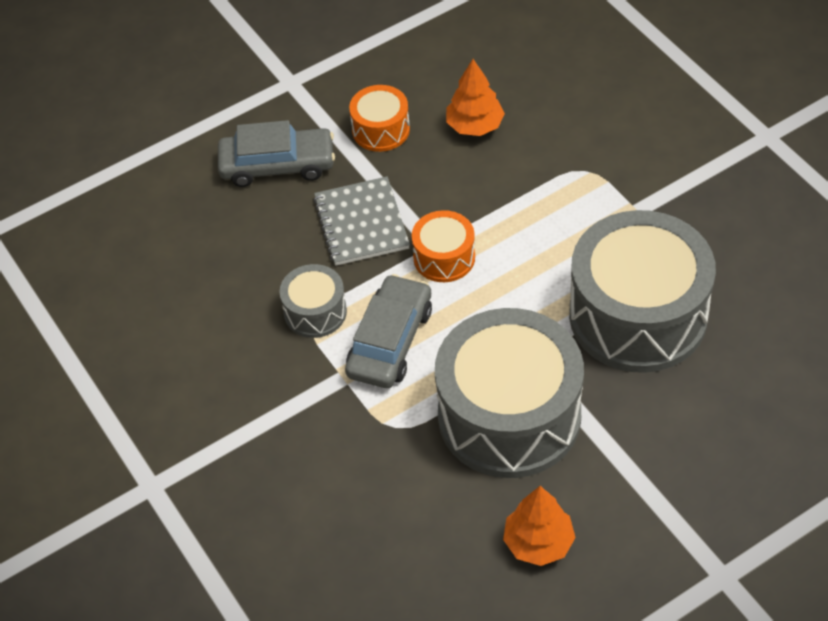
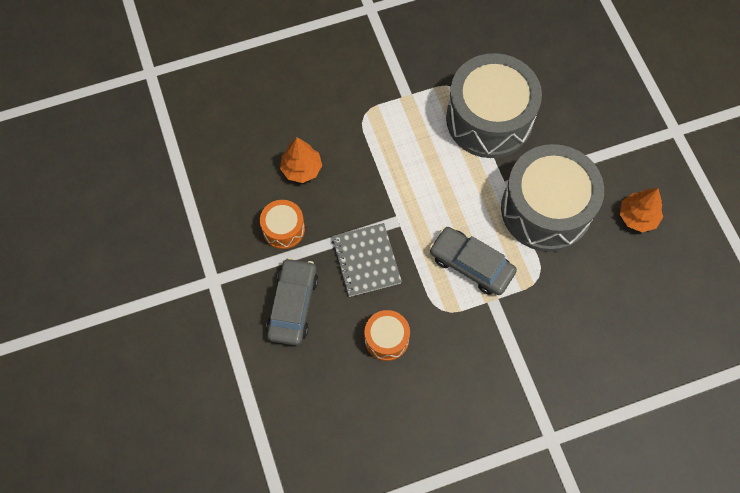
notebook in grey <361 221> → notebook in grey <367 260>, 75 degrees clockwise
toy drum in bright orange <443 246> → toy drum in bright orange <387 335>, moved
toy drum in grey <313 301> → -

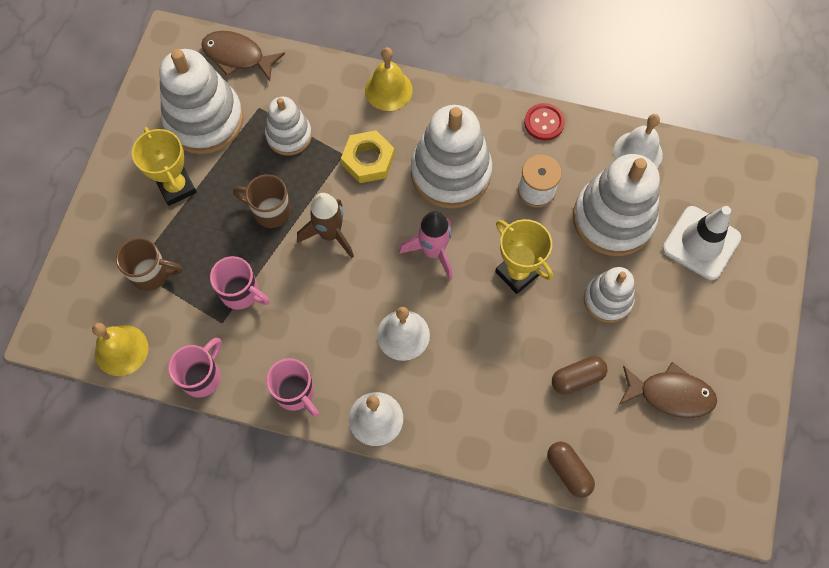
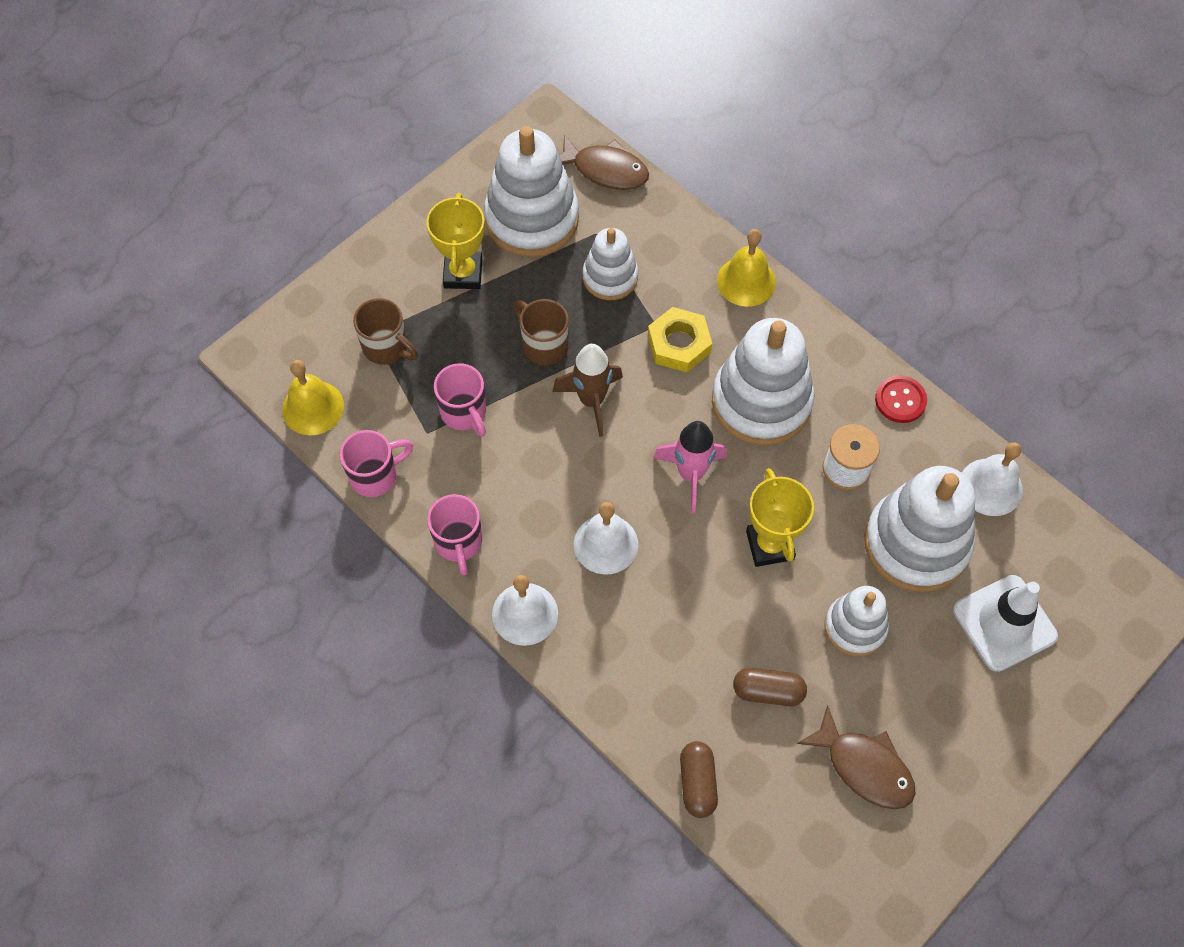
fish figure in brown <243 56> → fish figure in brown <604 162>, 150 degrees clockwise

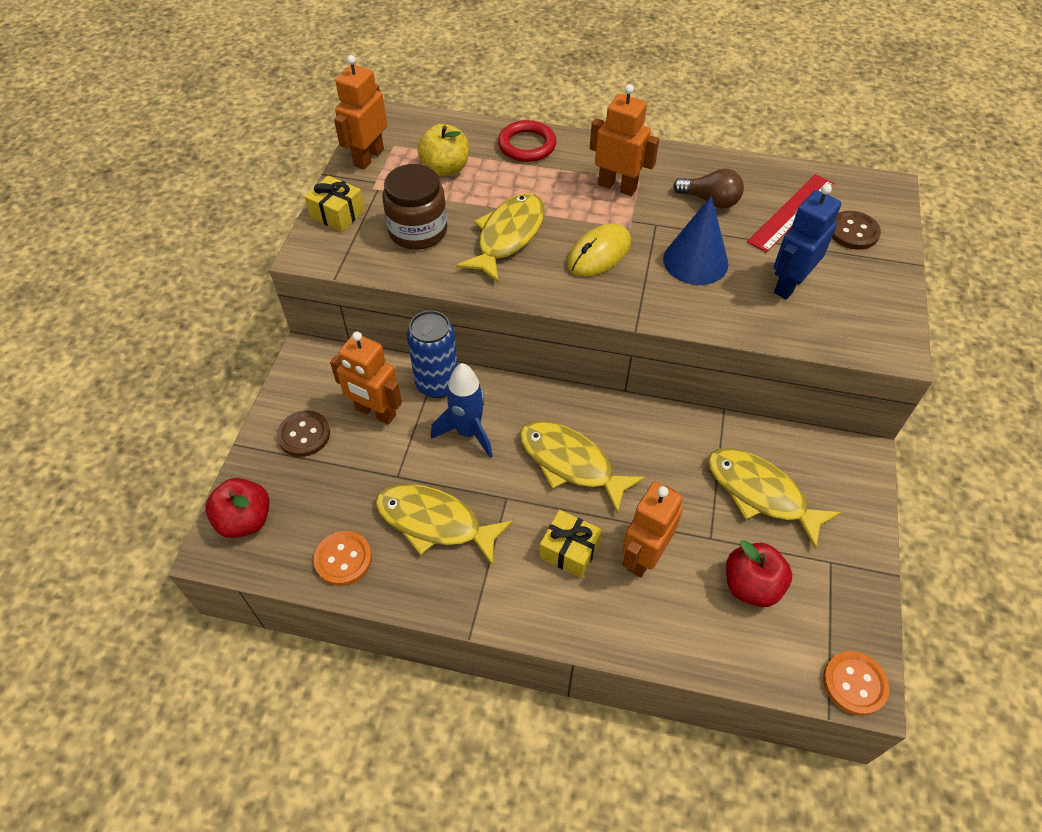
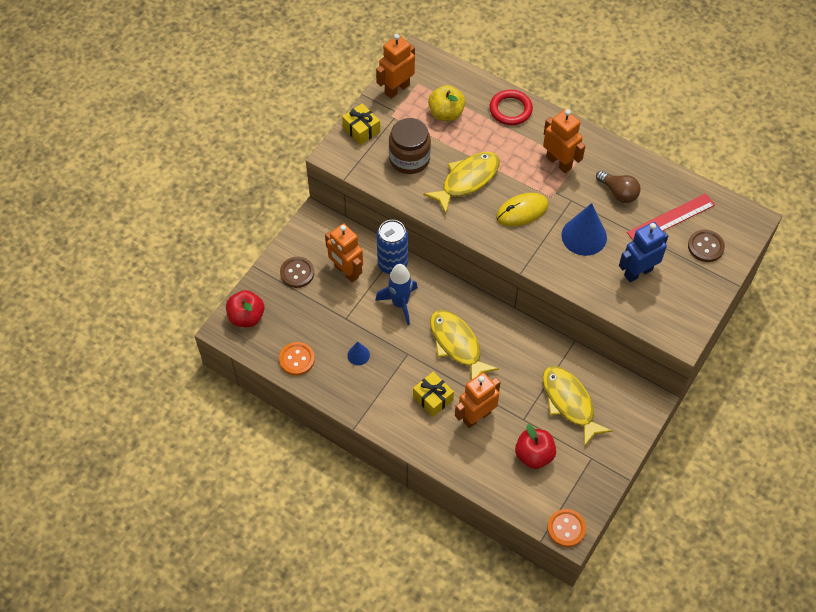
fish figure in yellow <444 525> → solid cone in blue <358 353>

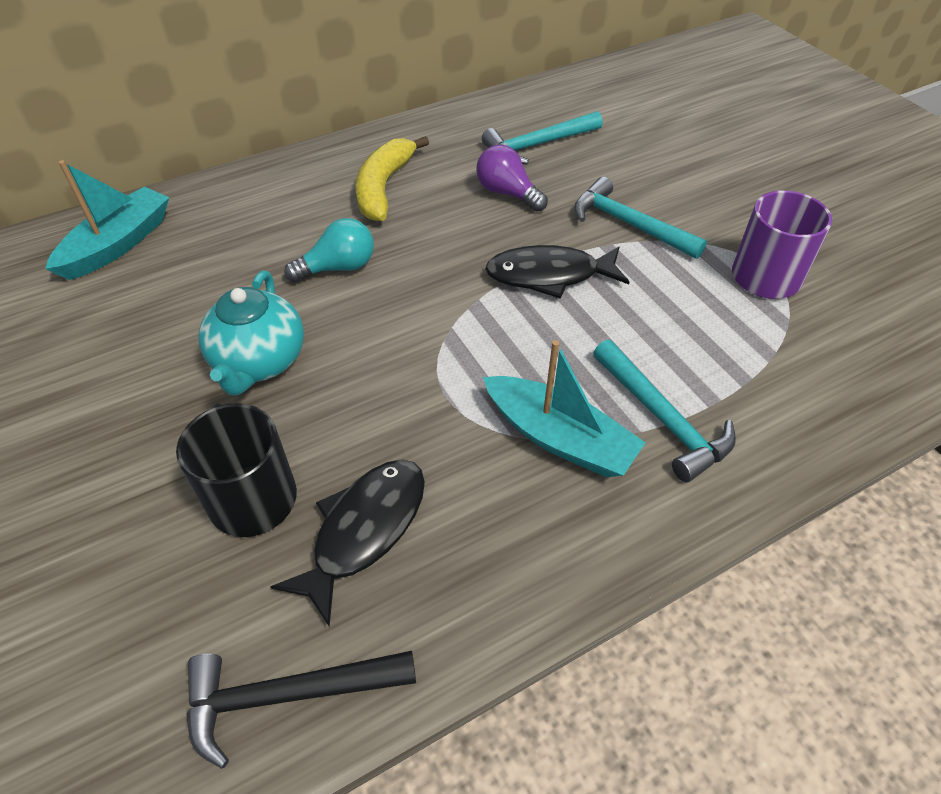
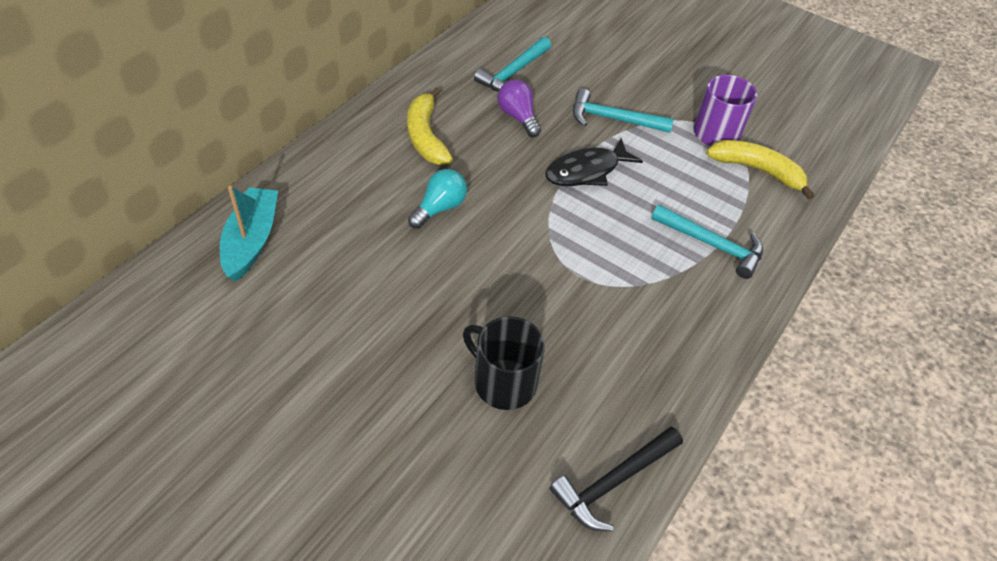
bulb in violet <512 178> → bulb in violet <519 108>, 45 degrees clockwise
- → banana in yellow <760 170>
teapot in aqua <251 333> → -
fish figure in jet-black <348 543> → -
sailboat in aqua <564 408> → -

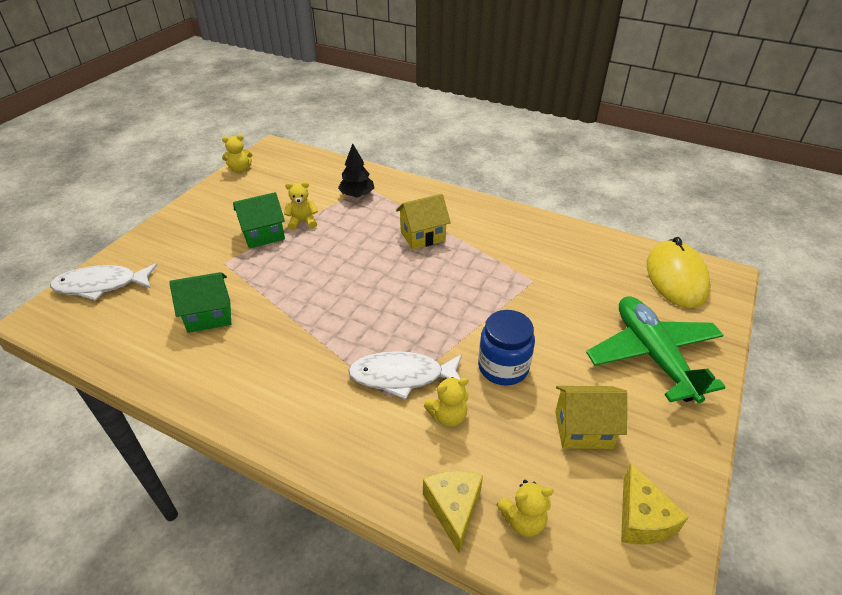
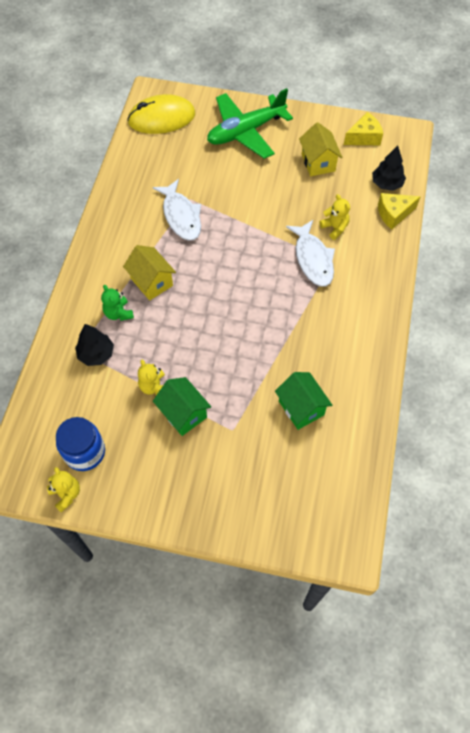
jar in blue <506 348> → jar in blue <80 444>, moved
- → stuffed bear in emerald <117 303>
fish figure in white <103 282> → fish figure in white <177 210>, moved
stuffed bear in yellow <525 508> → tree in jet-black <389 168>

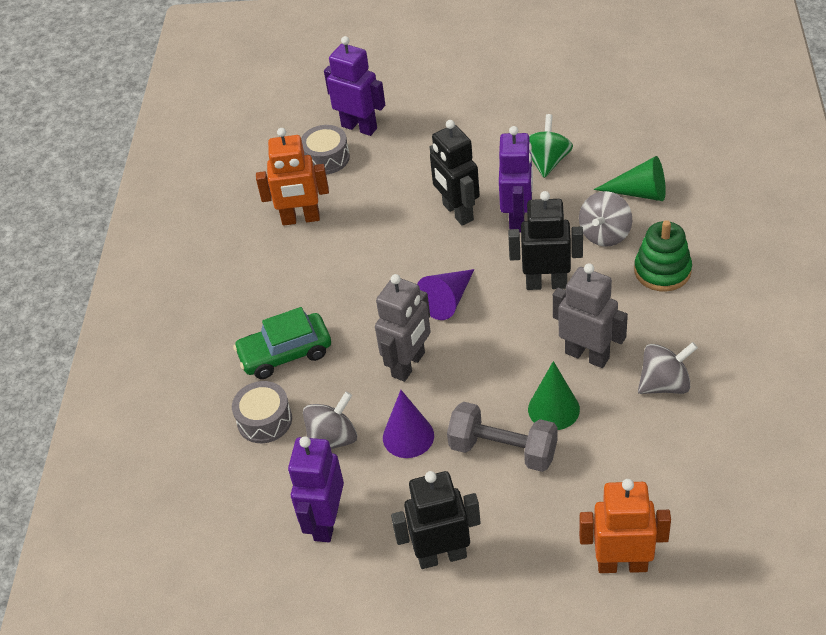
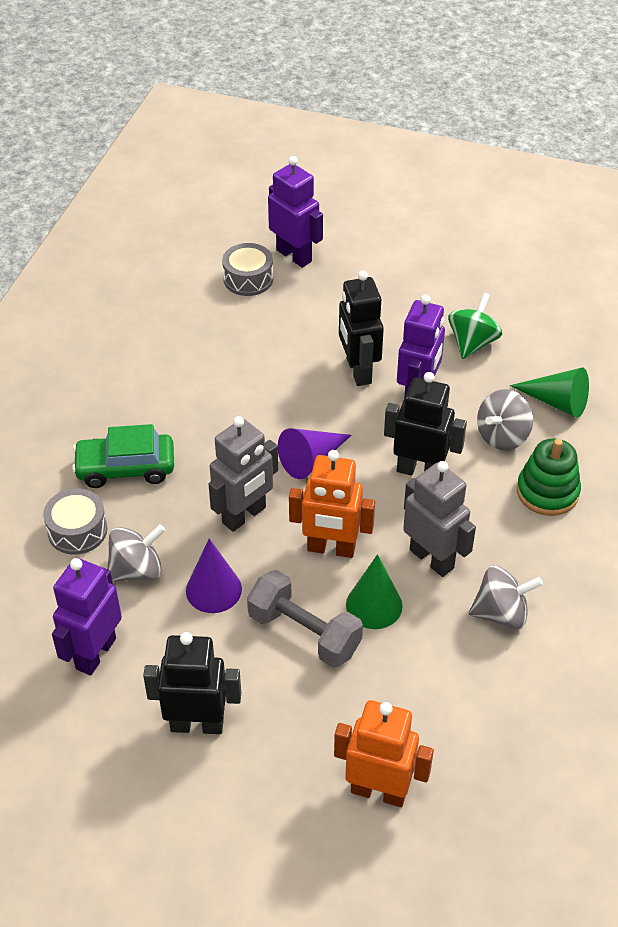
toy robot in bright orange <292 177> → toy robot in bright orange <332 504>, moved

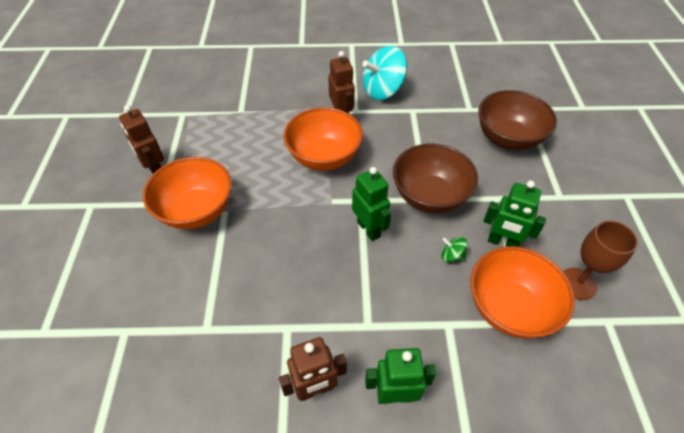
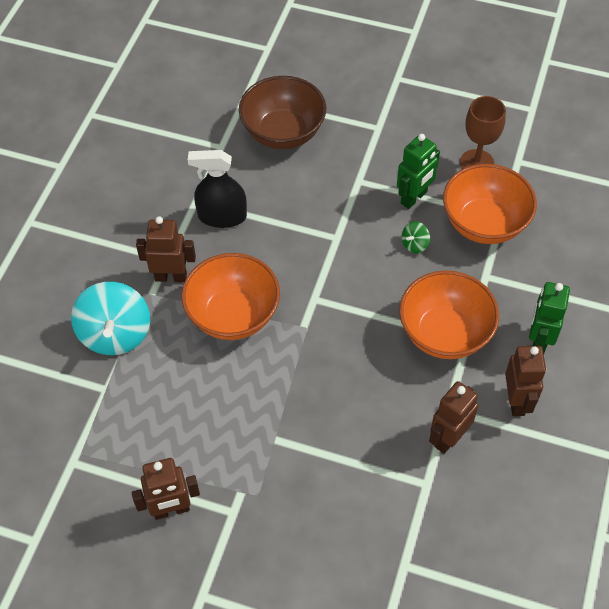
spinning top in aqua <385 73> → spinning top in aqua <110 318>, moved
- → spray bottle in jet-black <217 189>
bowl in bright orange <187 193> → bowl in bright orange <449 315>, moved
- → toy robot in brown <453 417>
toy robot in emerald <371 204> → -
bowl in brown <435 179> → -

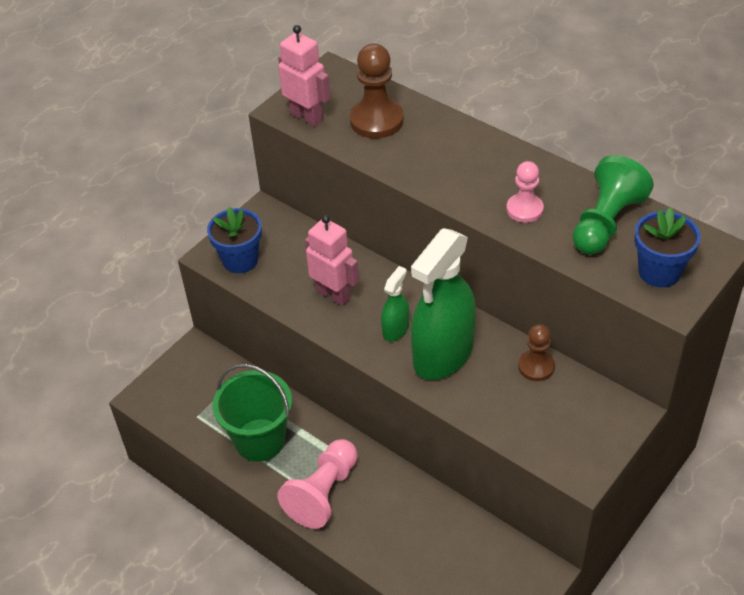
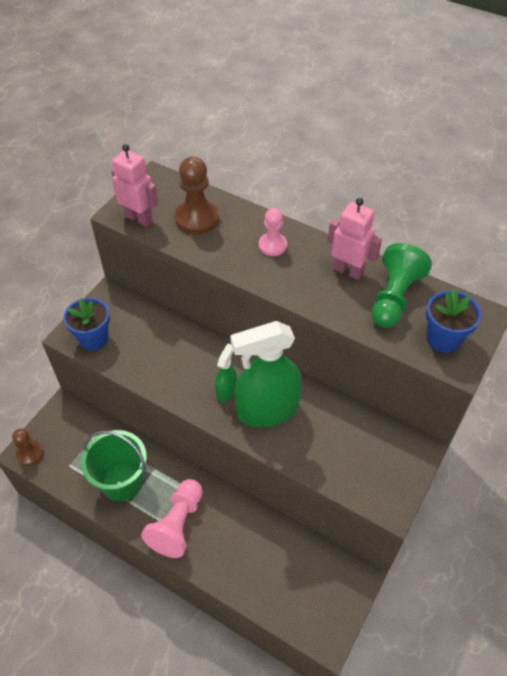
chess pawn in brown <536 352> → chess pawn in brown <28 447>, moved
spray bottle in emerald <443 304> → spray bottle in emerald <266 374>, 45 degrees clockwise
chess pawn in pink <525 192> → chess pawn in pink <273 232>, moved
toy robot in pink <332 260> → toy robot in pink <354 239>, moved

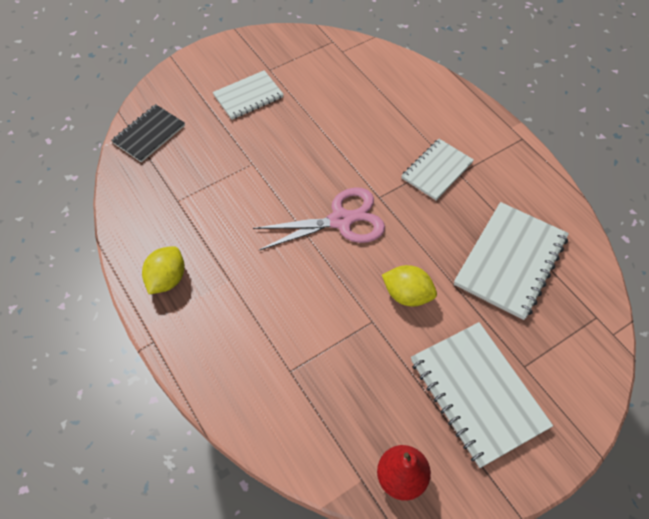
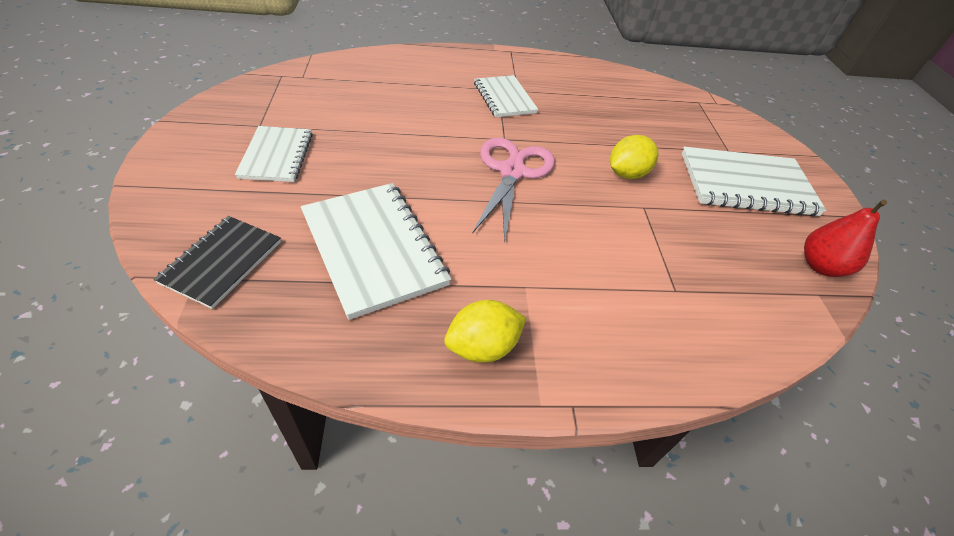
notebook in jet-black <148 133> → notebook in jet-black <217 262>, 45 degrees clockwise
notebook in white <511 261> → notebook in white <376 251>, moved
lemon in yellow <163 270> → lemon in yellow <485 331>, 75 degrees counterclockwise

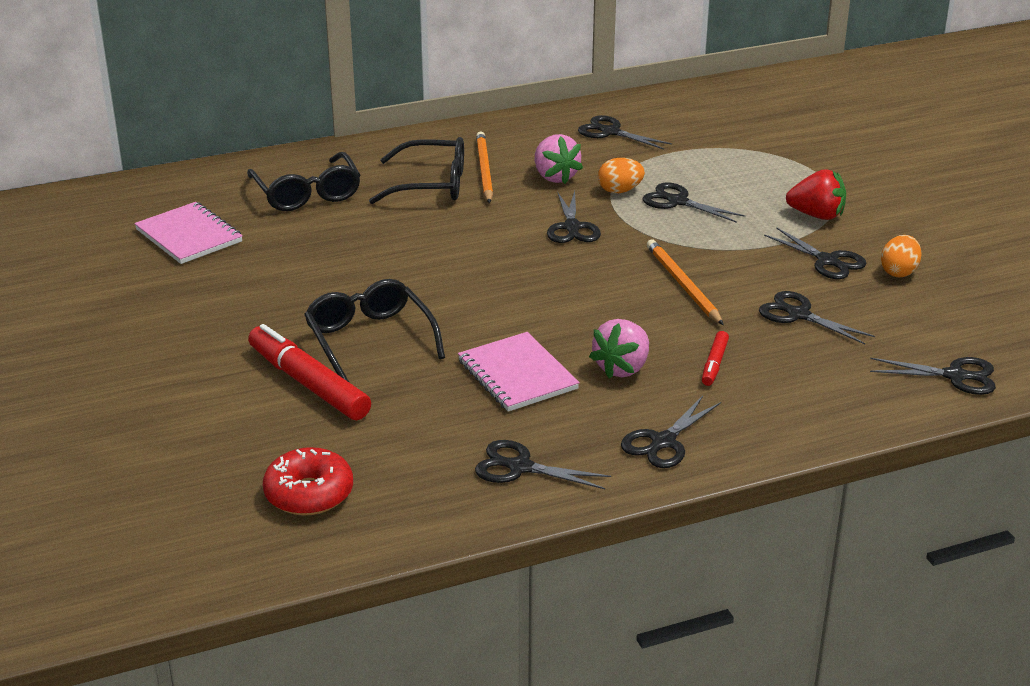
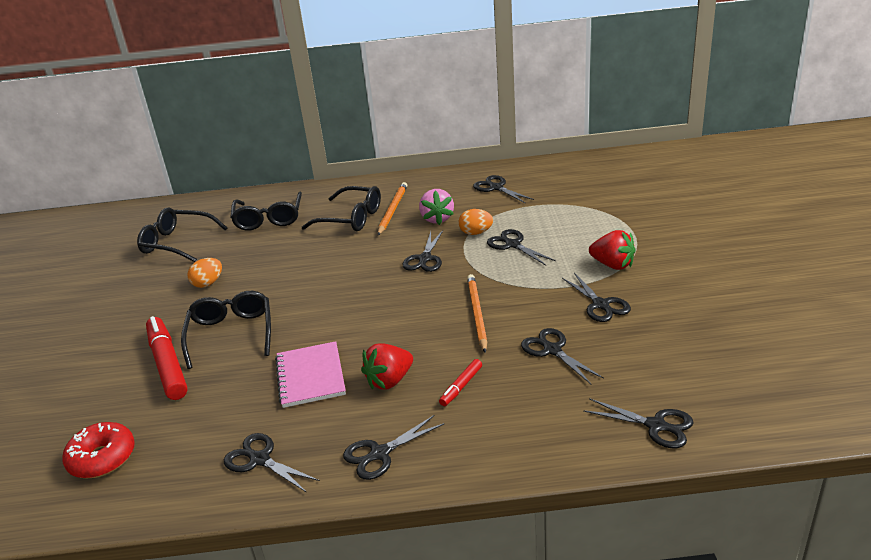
notebook in pink <188 233> → spectacles in jet-black <182 234>
egg in bright orange <901 256> → egg in bright orange <204 273>, moved
toy strawberry in pink <619 349> → toy strawberry in red <387 367>

